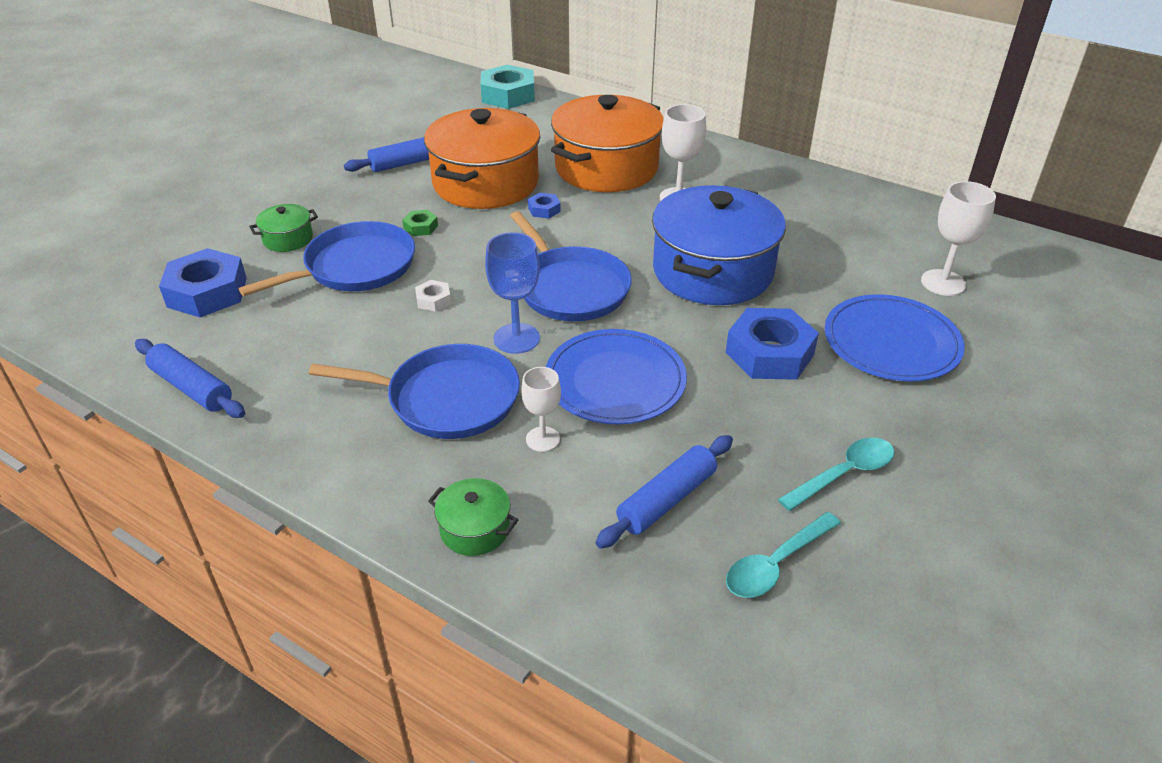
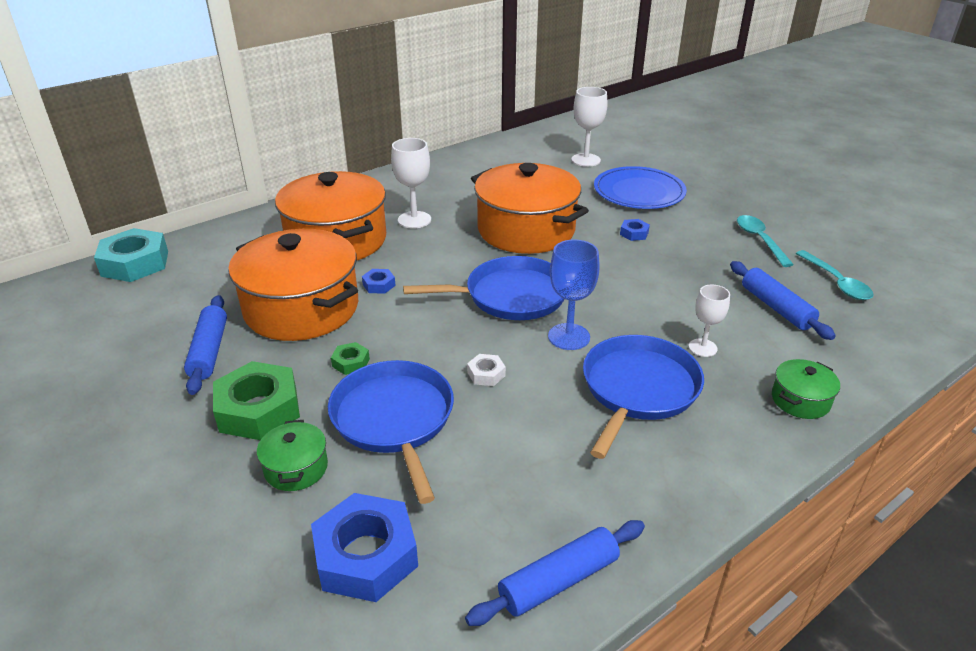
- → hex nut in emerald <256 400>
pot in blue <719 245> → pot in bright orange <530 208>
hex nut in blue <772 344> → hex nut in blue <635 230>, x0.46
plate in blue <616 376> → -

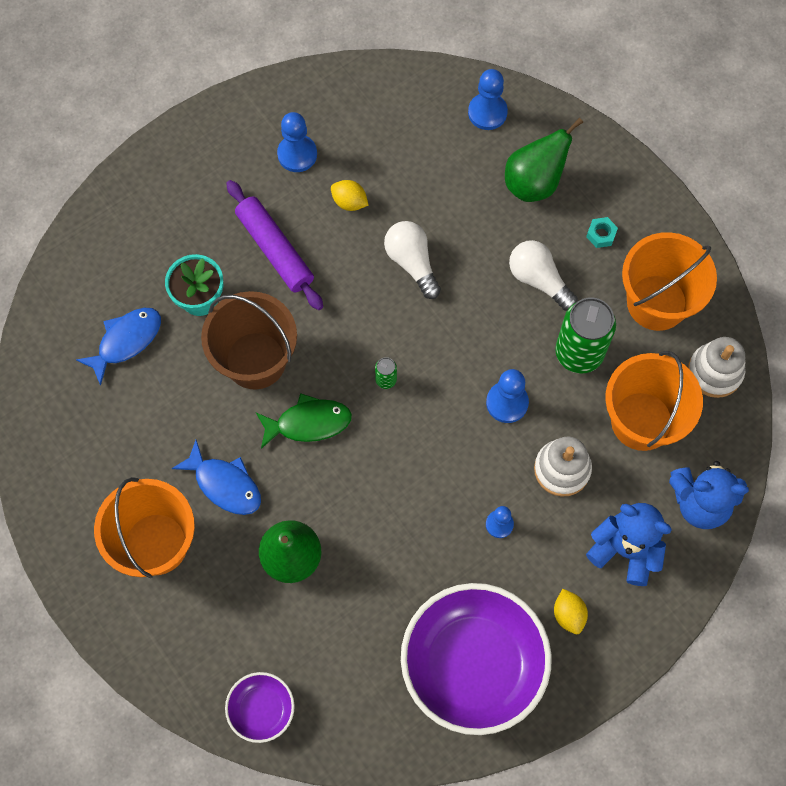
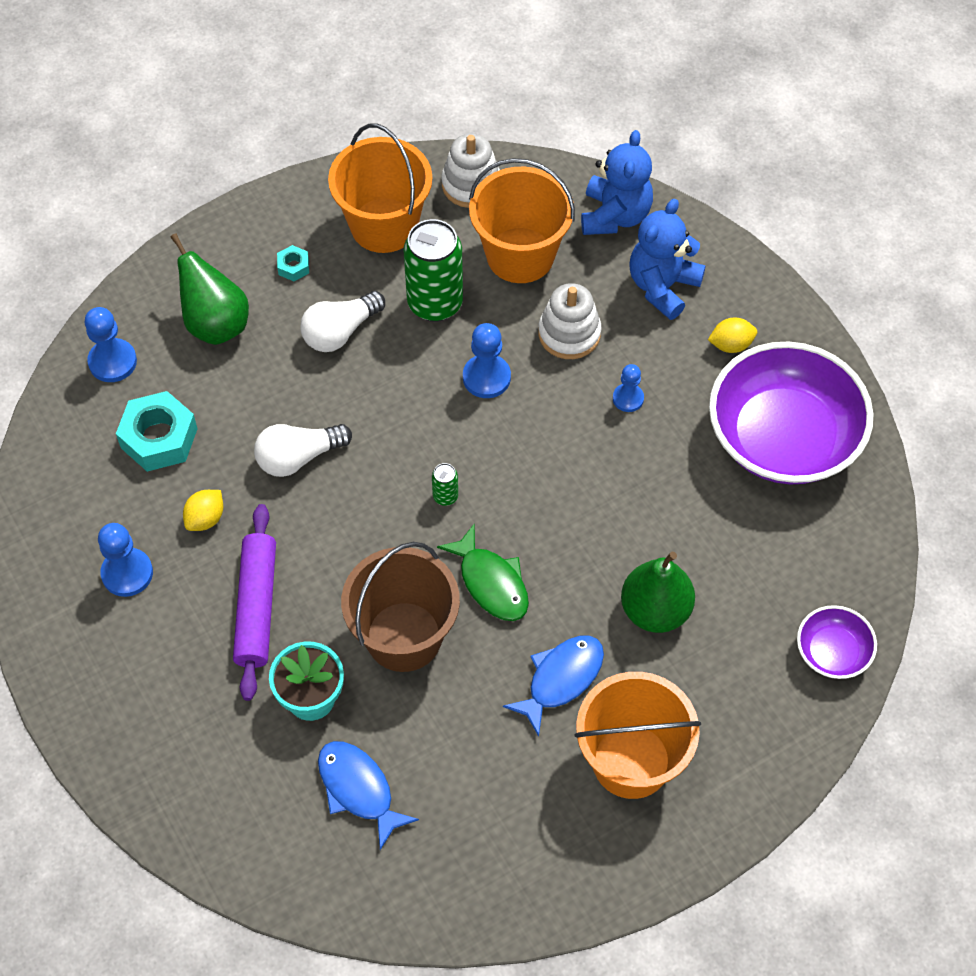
- → hex nut in aqua <157 431>
dough roller in violet <274 245> → dough roller in violet <254 602>, 60 degrees counterclockwise
fish figure in emerald <304 421> → fish figure in emerald <483 572>, 150 degrees clockwise

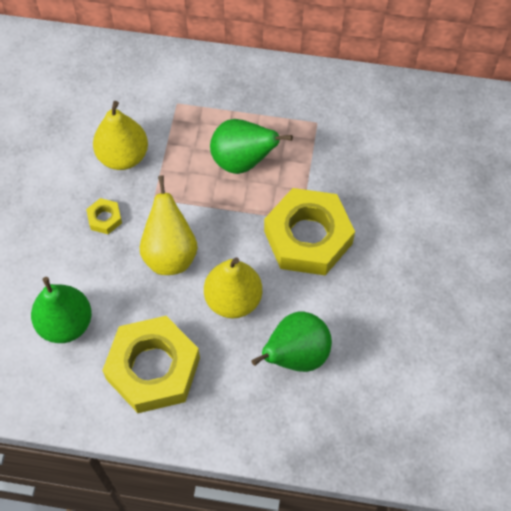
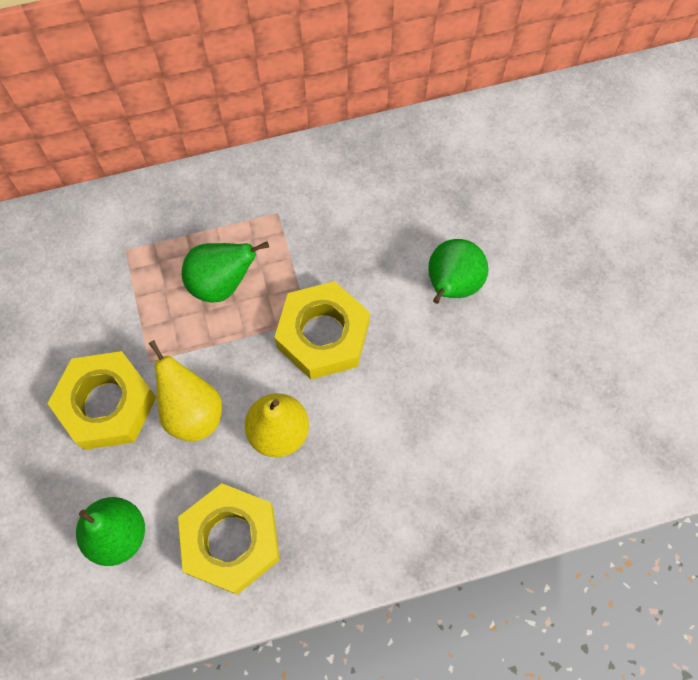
hex nut in yellow <104 216> → hex nut in yellow <101 400>, x2.44
pear in emerald <291 341> → pear in emerald <458 271>, moved
pear in yellow <120 135> → -

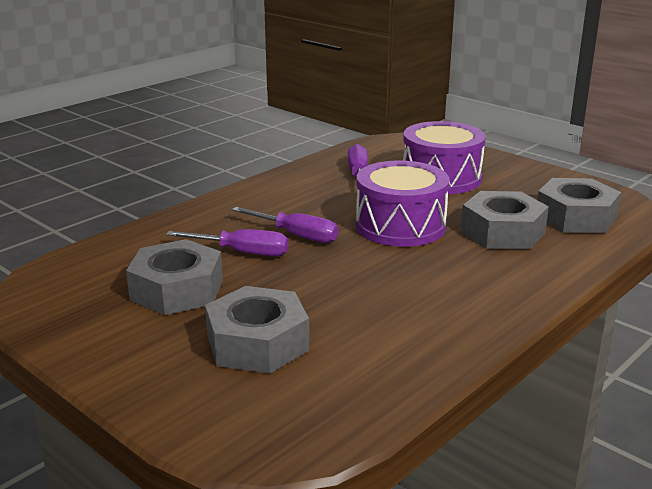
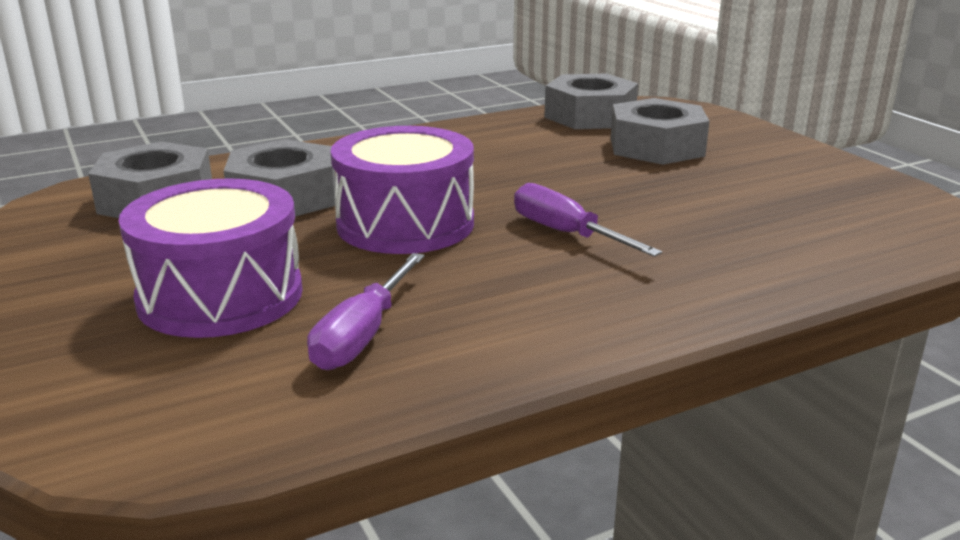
hex nut in grey <174 277> → hex nut in grey <591 101>, moved
screwdriver in violet <227 242> → -

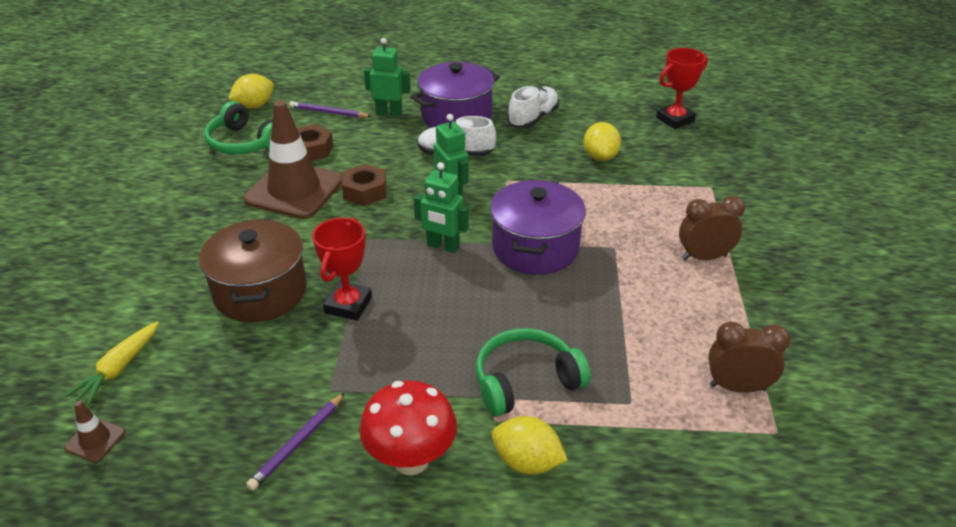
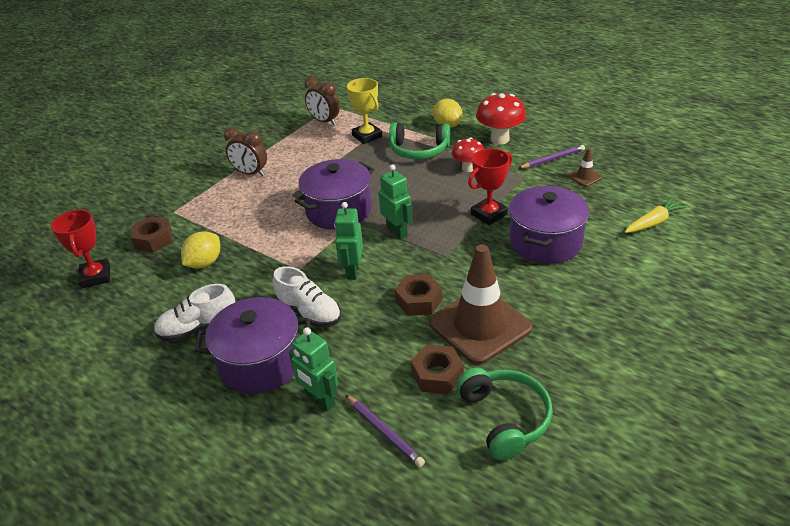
prize cup in red <682 88> → prize cup in red <80 249>, 75 degrees clockwise
- → hex nut in brown <151 234>
- → prize cup in yellow <364 111>
- → toadstool in red <468 154>
pot in brown <253 270> → pot in violet <549 225>
safety cone in brown <94 431> → safety cone in brown <585 167>, moved
lemon in yellow <251 91> → -

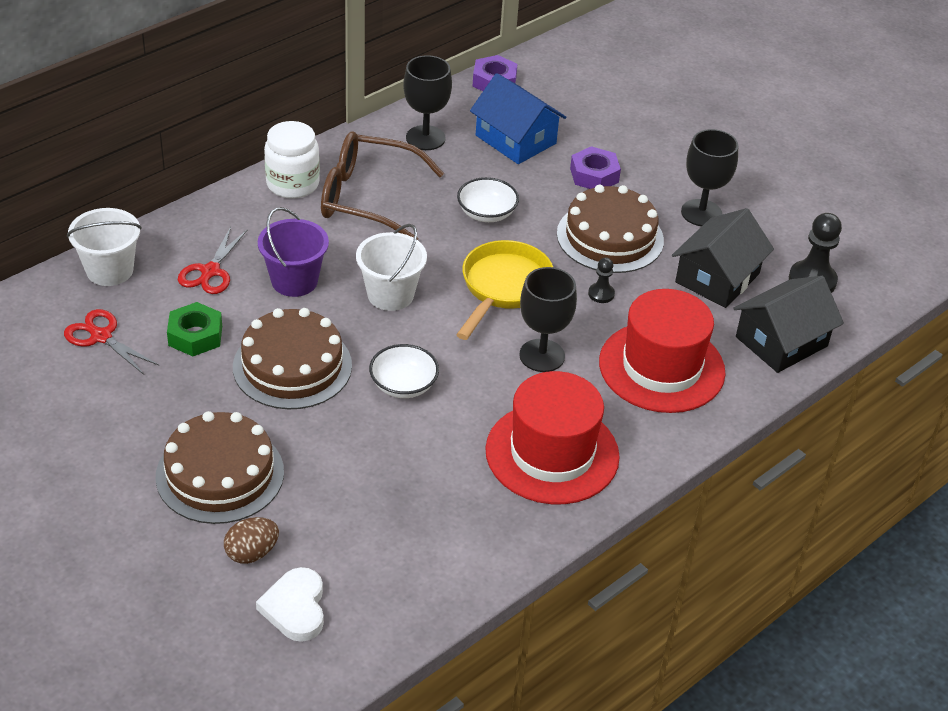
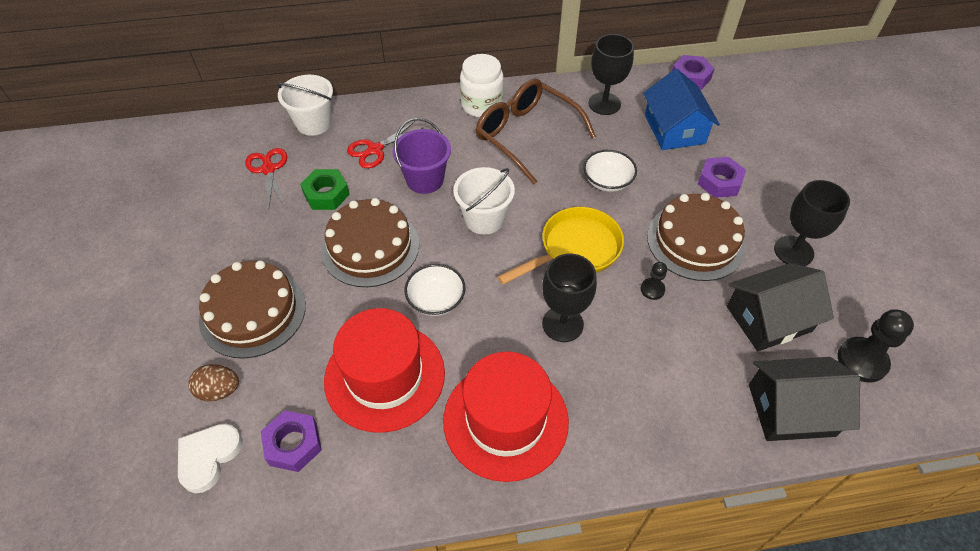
- → hex nut in violet <291 441>
tall hat in red <662 351> → tall hat in red <384 370>, moved

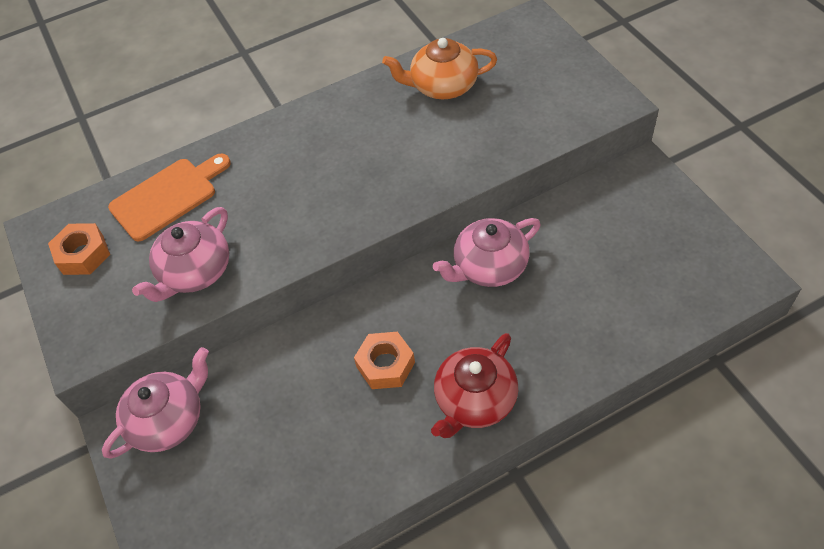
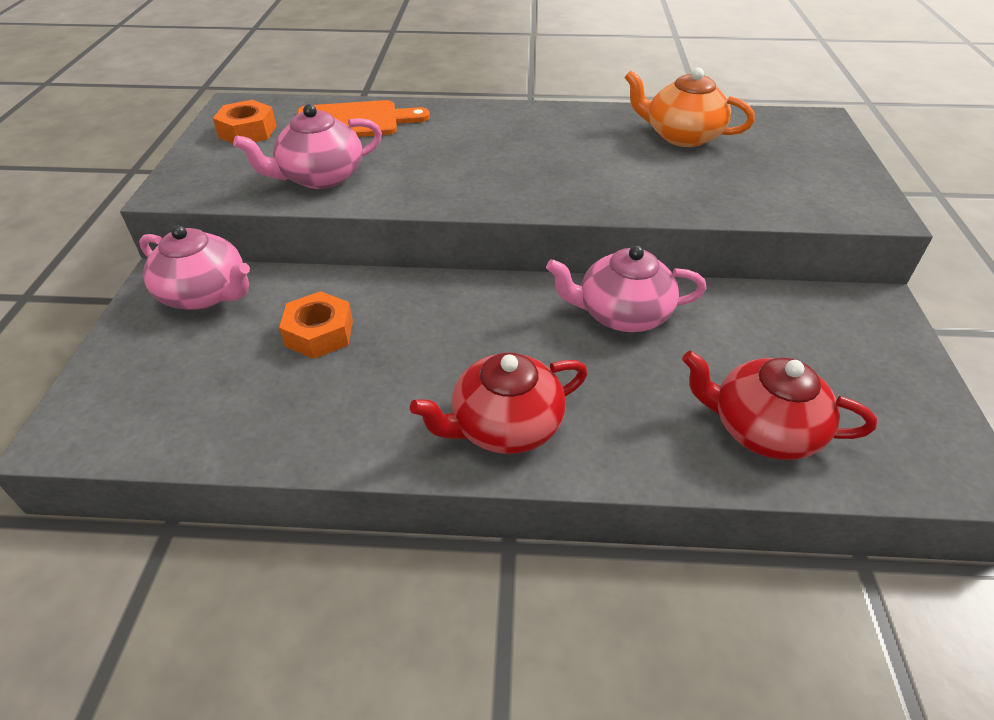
teapot in pink <155 403> → teapot in pink <194 267>, 45 degrees clockwise
hex nut in bright orange <384 360> → hex nut in bright orange <316 325>, moved
- → teapot in red <779 405>

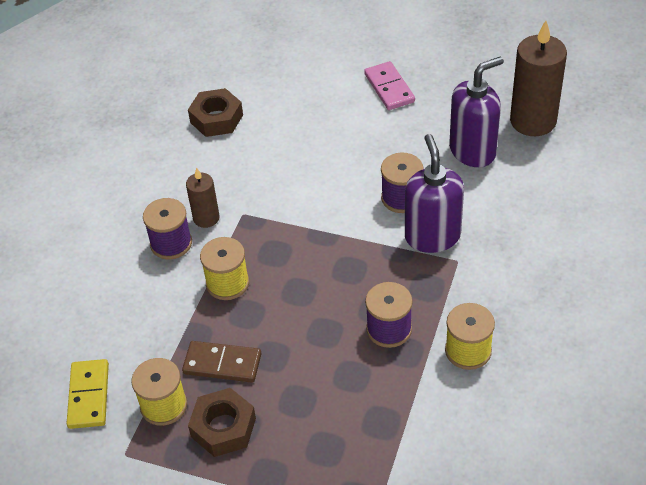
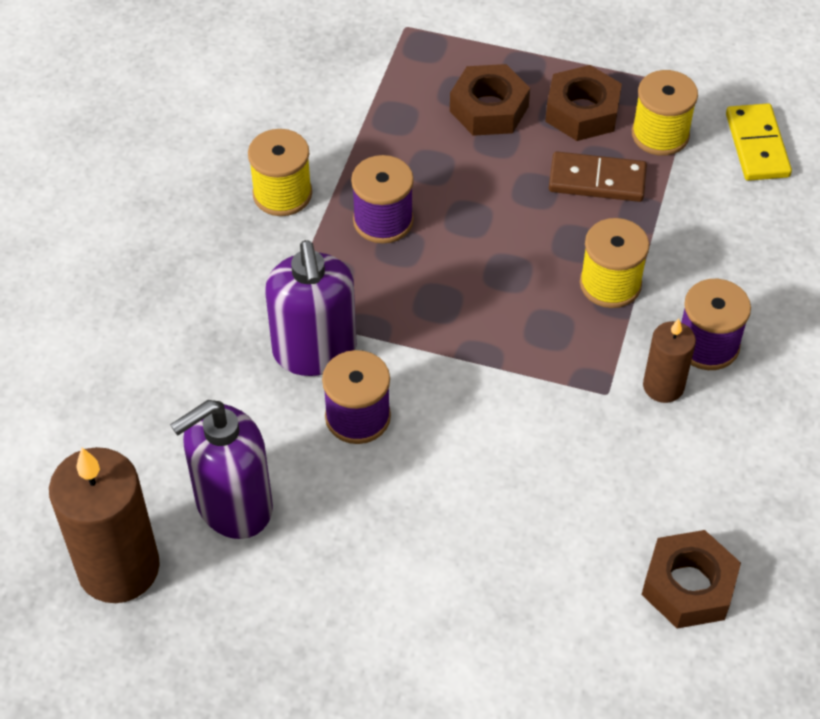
- → hex nut in brown <490 100>
domino piece in pink <389 85> → -

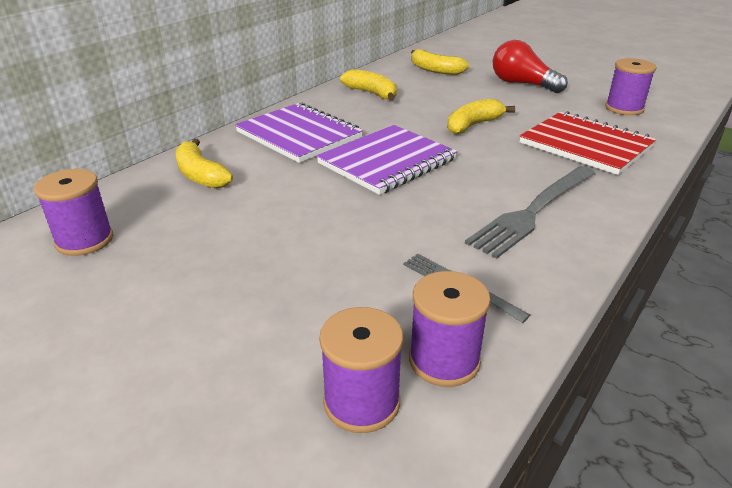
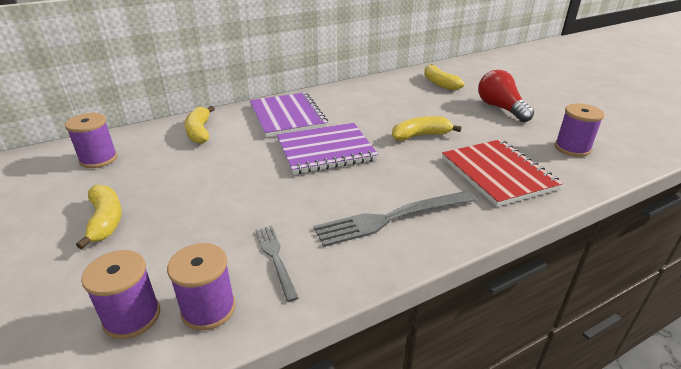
banana in yellow <368 85> → banana in yellow <99 217>, moved

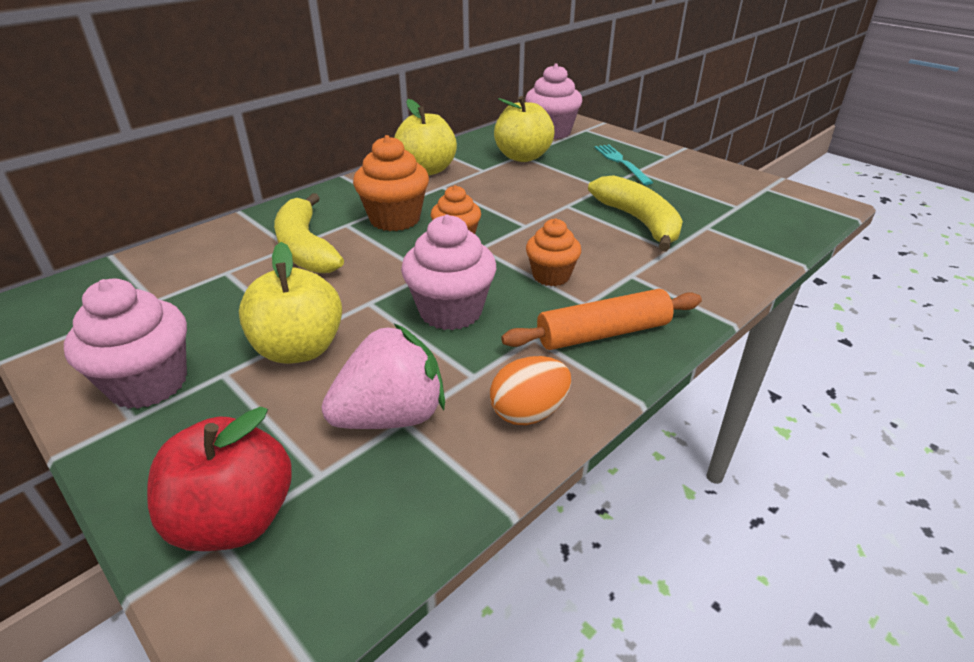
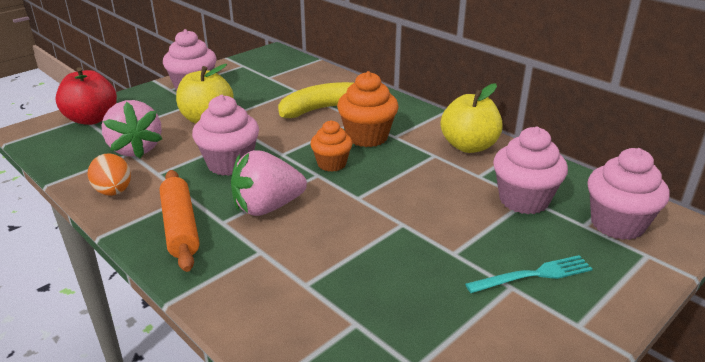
muffin in bright orange <553 252> → toy strawberry in pink <269 183>
apple in yellow <524 129> → muffin in pink <530 170>
banana in yellow <635 213> → -

